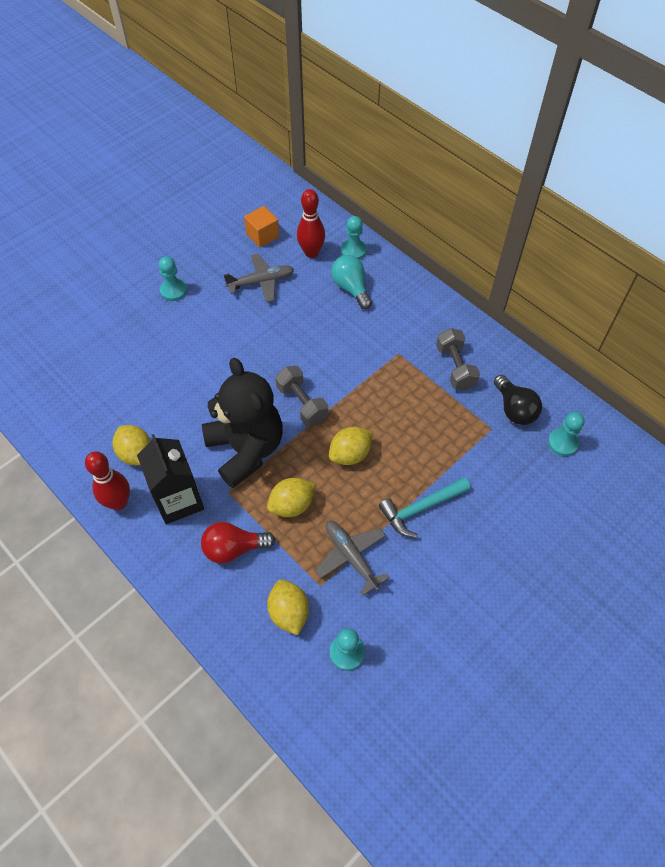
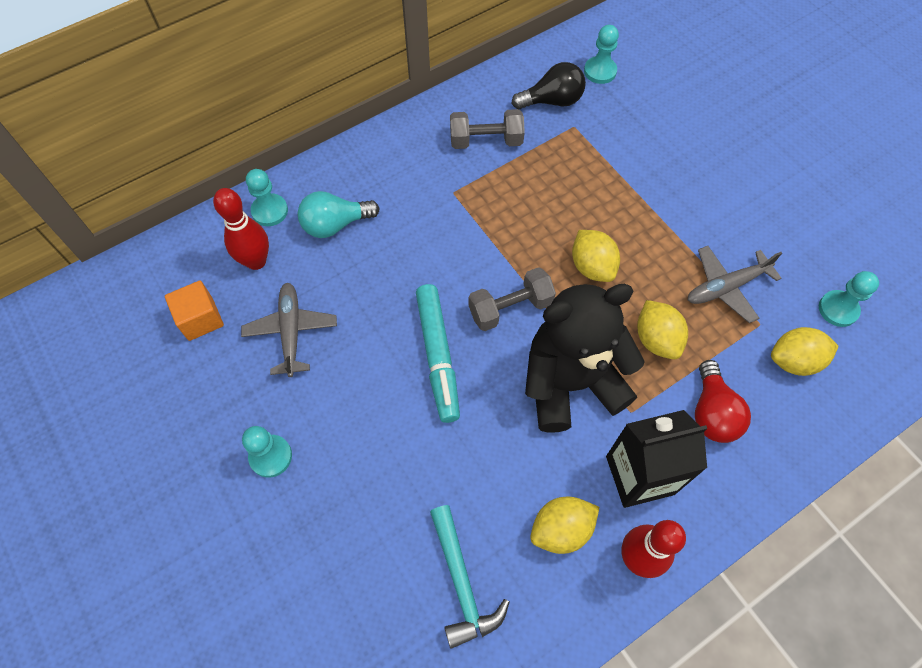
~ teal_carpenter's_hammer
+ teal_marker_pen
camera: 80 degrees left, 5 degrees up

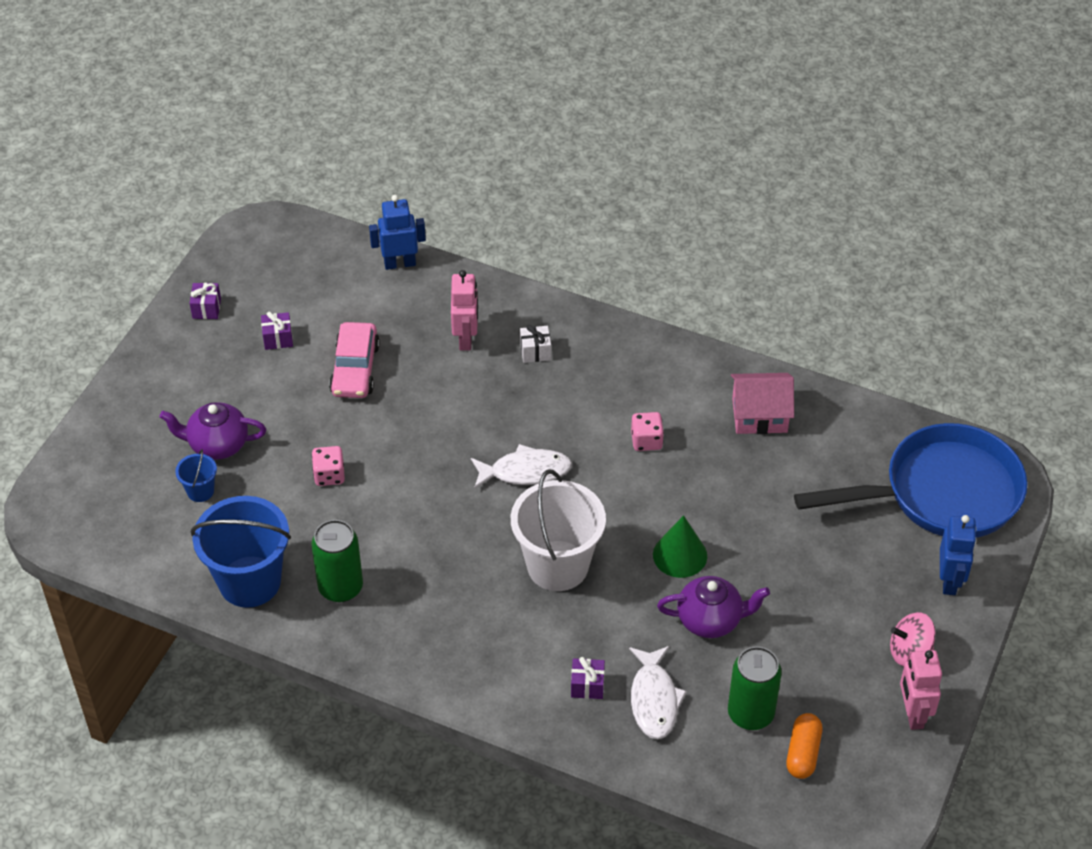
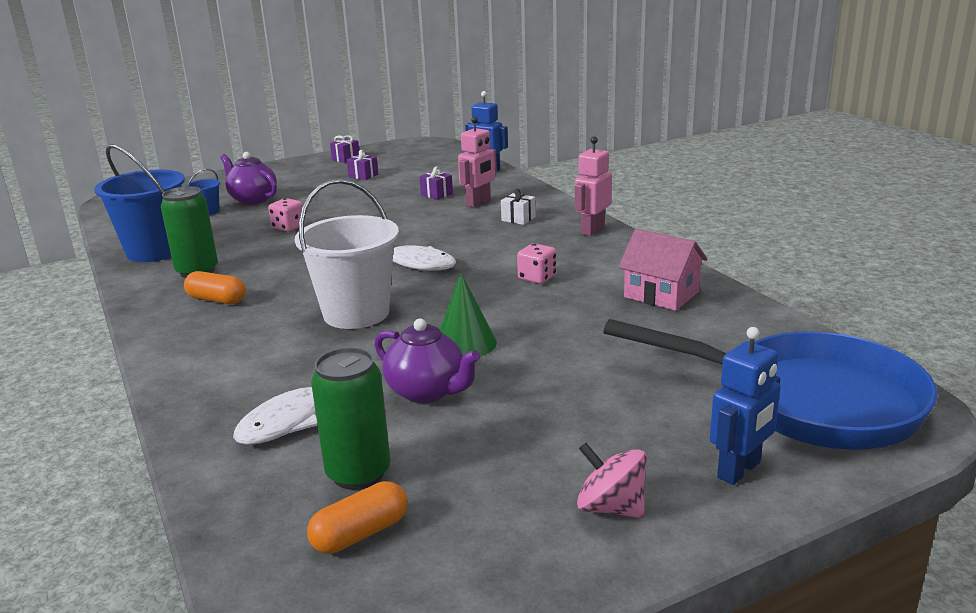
- rose-pink_toy_car
~ rose-pink_robot (no. 2 from left)
~ violet_wrapped_gift (no. 3 from left)
+ orange_pill_shape (no. 1 from left)
camera: 40 degrees right, 25 degrees down

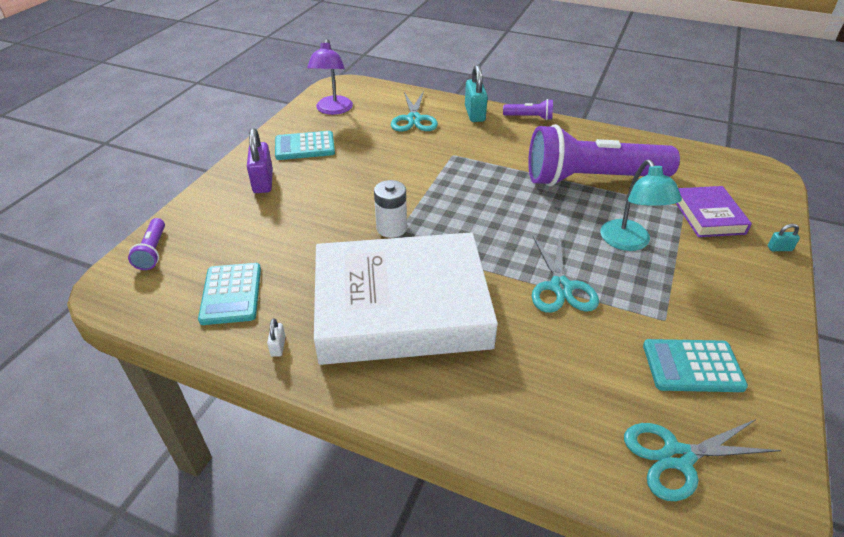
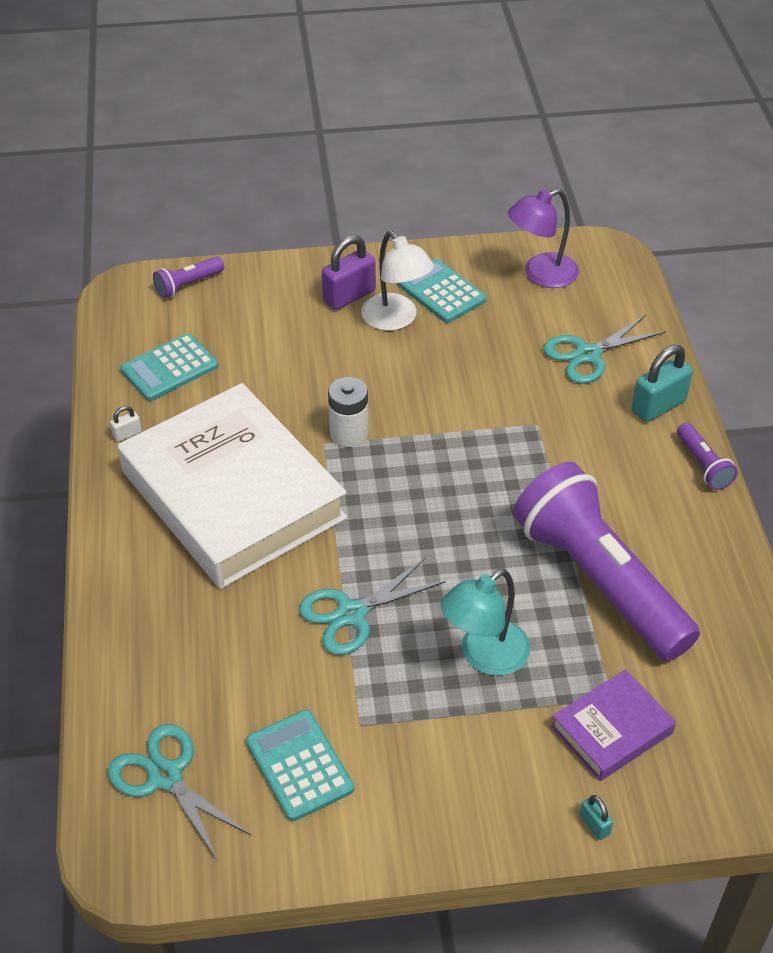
+ white_desk_lamp
camera: 60 degrees right, 5 degrees up

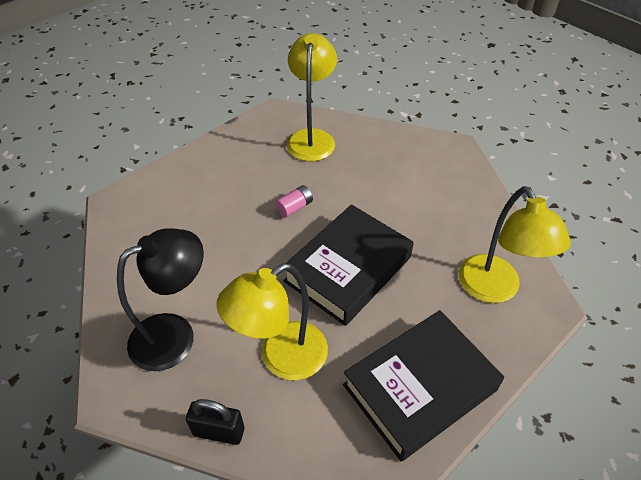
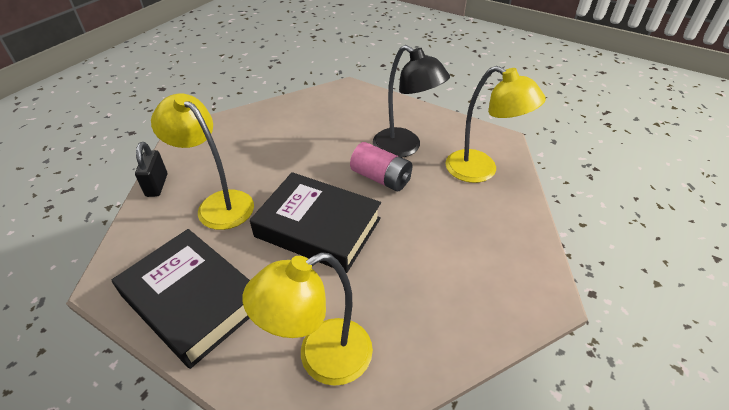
~ yellow_desk_lamp (no. 2 from left in the first image) 45 degrees clockwise
~ rose-pink_AA_battery x1.70
~ ebony_desk_lamp
camera: 75 degrees right, 5 degrees down

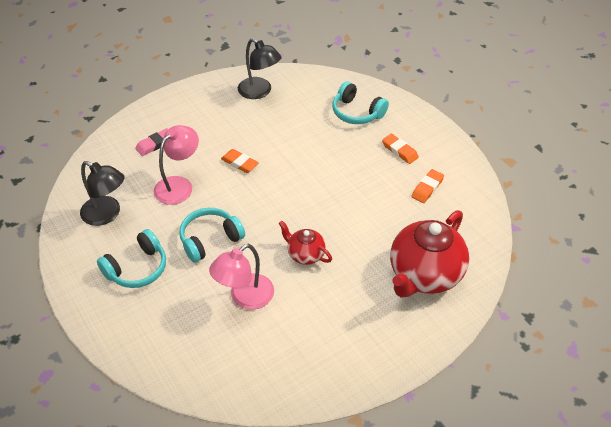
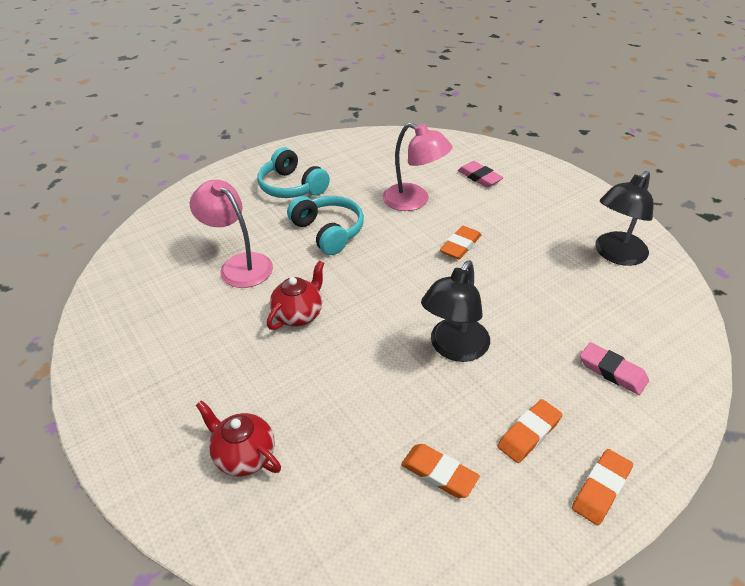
~ teal_headphones (no. 3 from left) to rose-pink_eraser (no. 2 from left)
~ ebony_desk_lamp (no. 1 from left)
~ scarlet_teapot (no. 2 from left in the first image) x0.51
+ orange_eraser (no. 4 from left)
camera: 90 degrees right, 5 degrees down

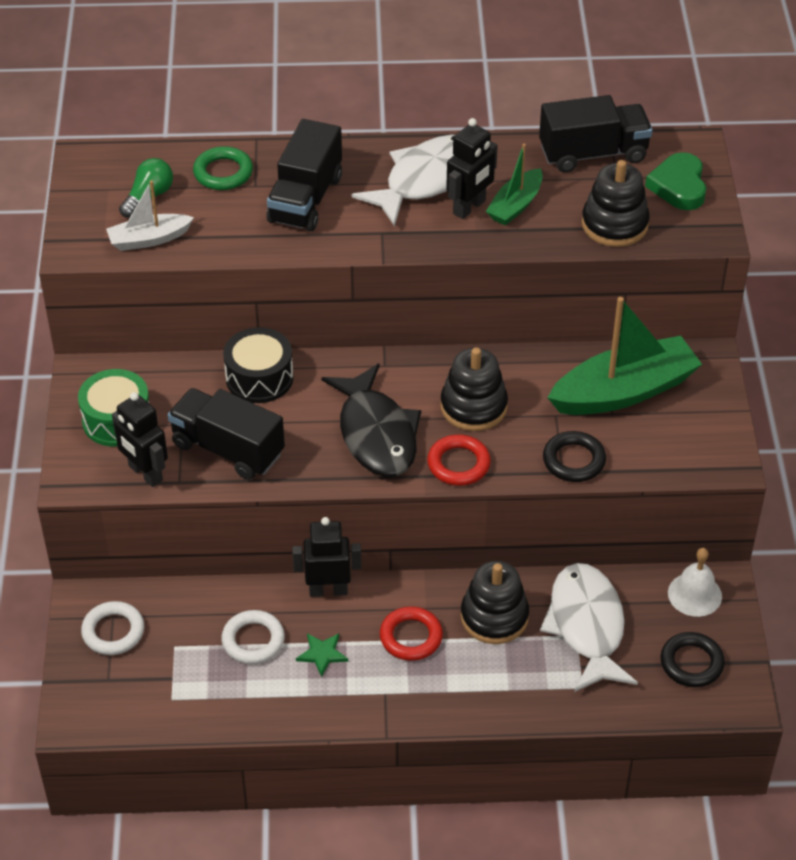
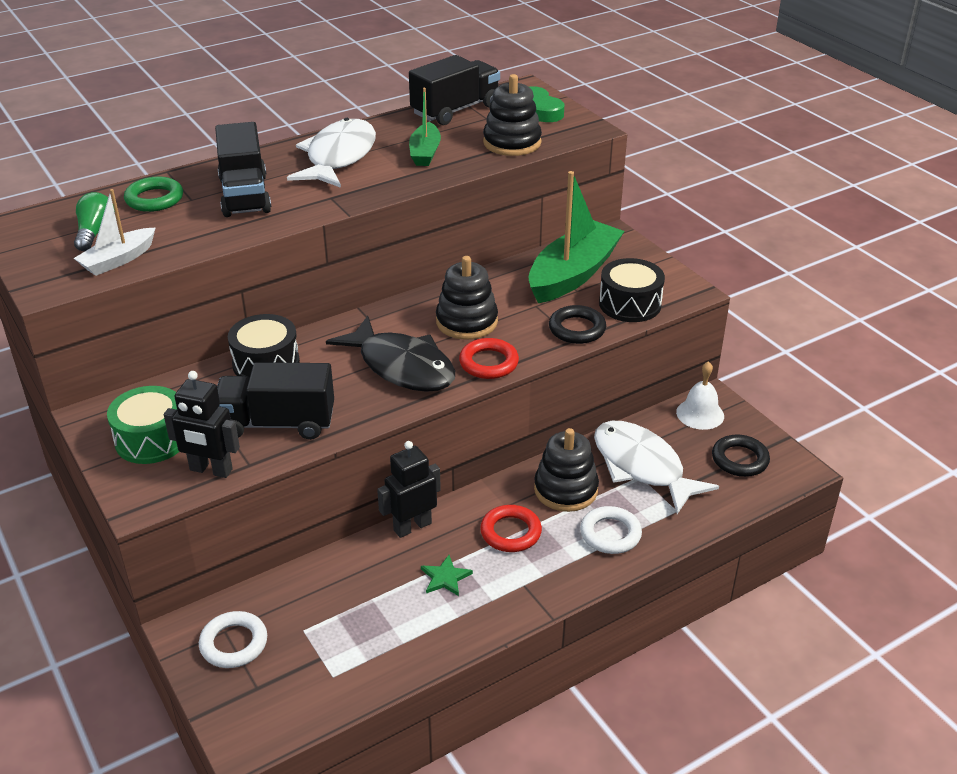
- ebony_robot (no. 3 from left)
~ white_torus (no. 2 from left)
+ ebony_toy_drum (no. 2 from left)
camera: 30 degrees left, 10 degrees down

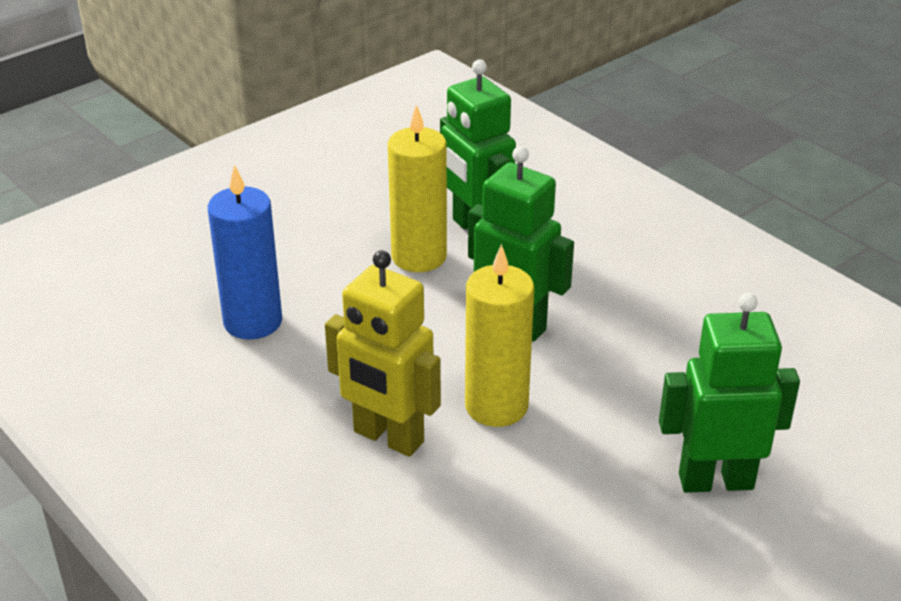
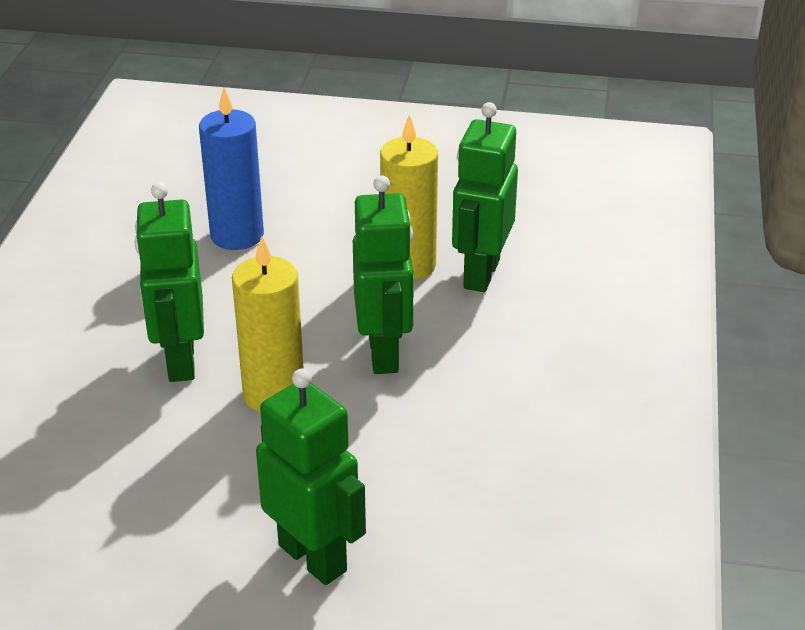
~ yellow_robot to emerald_robot (no. 1 from left)
camera: 50 degrees right, 0 degrees up

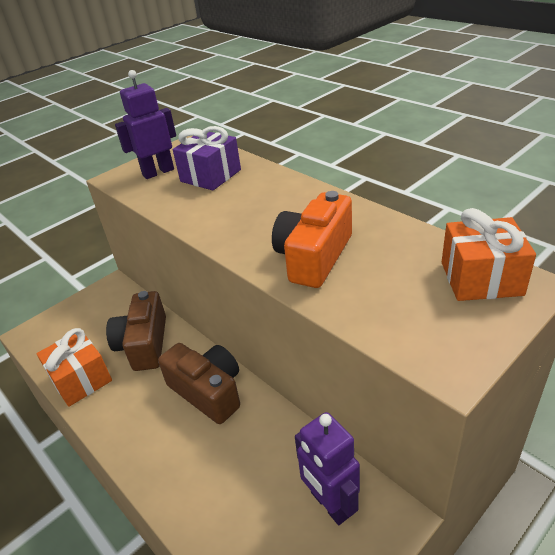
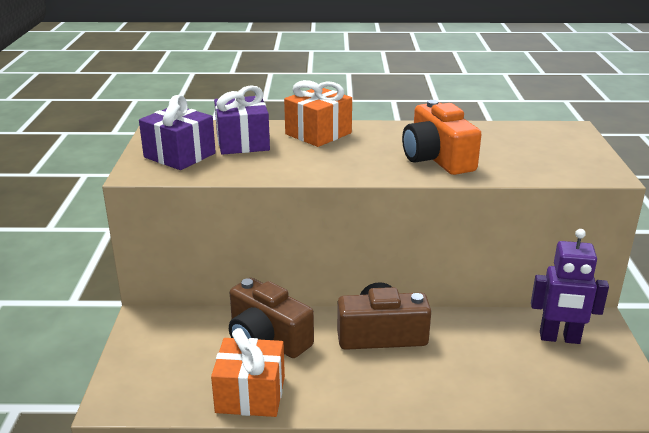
~ violet_robot (no. 1 from left) to violet_wrapped_gift (no. 1 from left)
~ orange_wrapped_gift (no. 2 from left)
camera: 50 degrees left, 10 degrees down

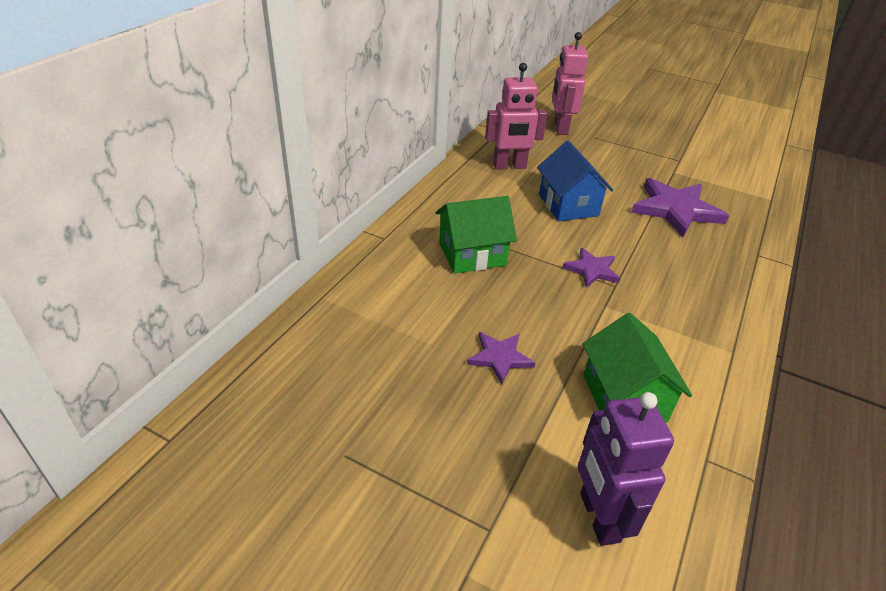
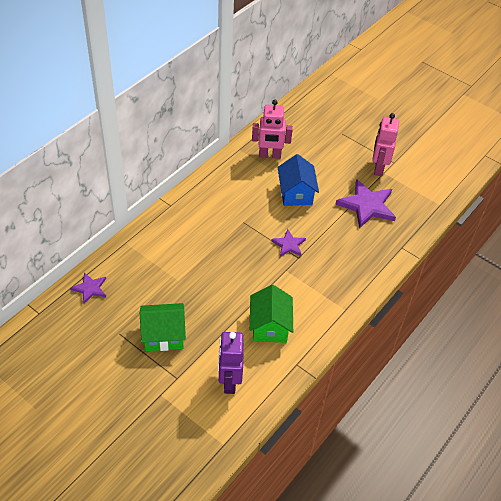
~ rose-pink_robot (no. 2 from left)
~ emerald_toy_house (no. 1 from left)
~ violet_star_shape (no. 1 from left)
camera: 10 degrees right, 10 degrees up

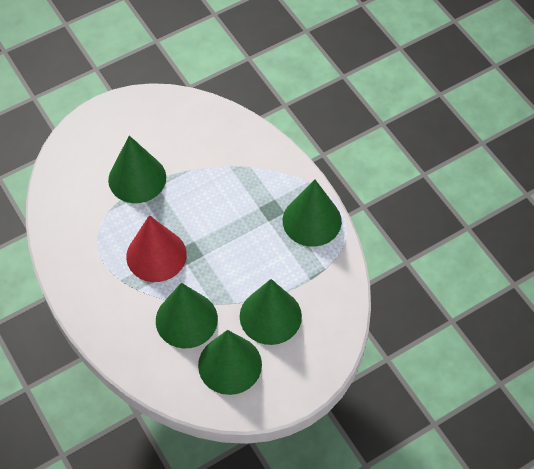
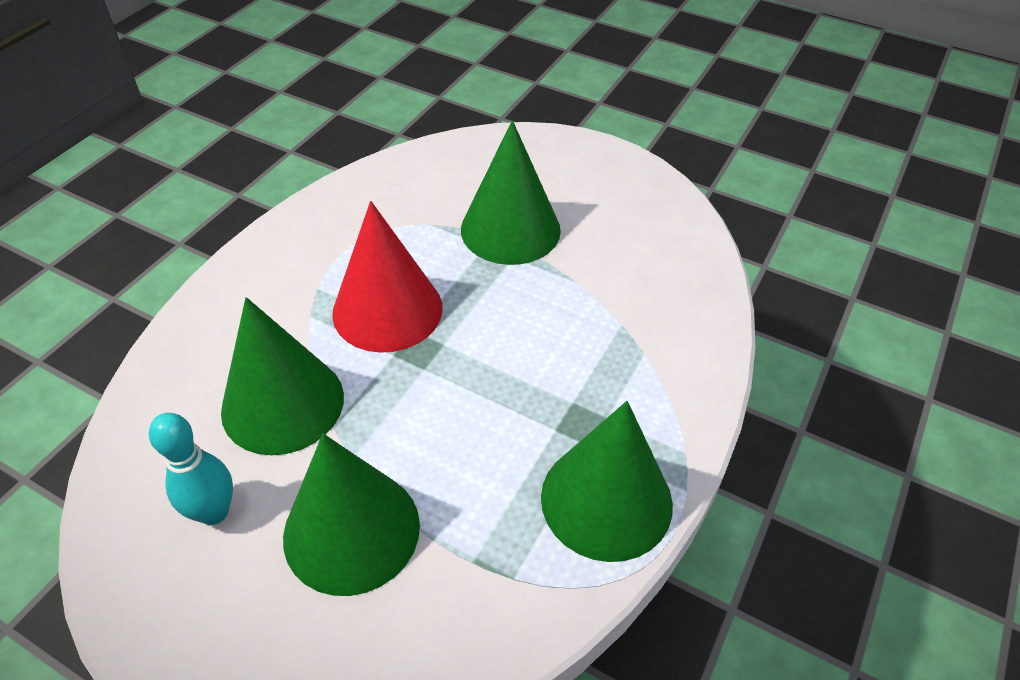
~ emerald_solid_cone (no. 3 from left) to teal_skittle
camera: 60 degrees right, 10 degrees down

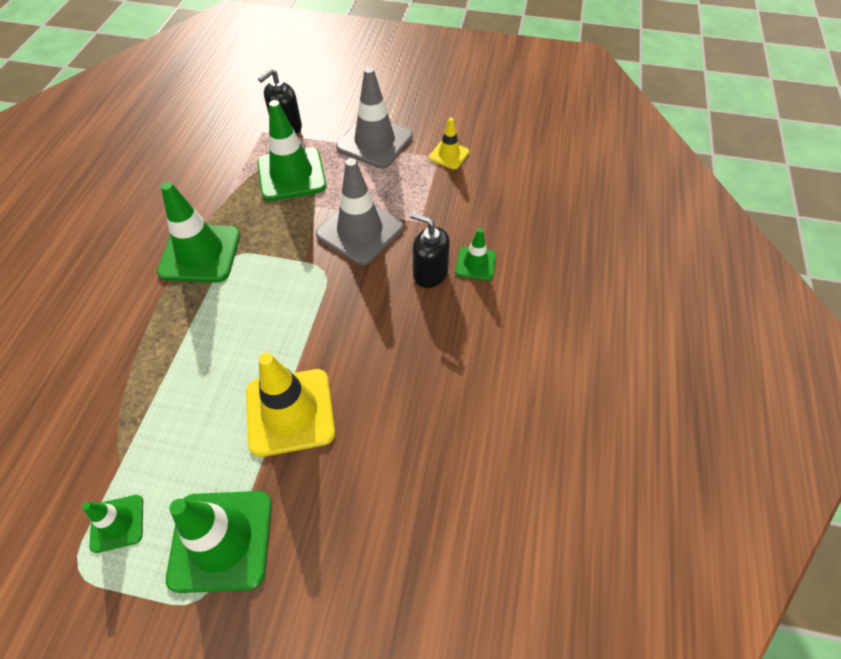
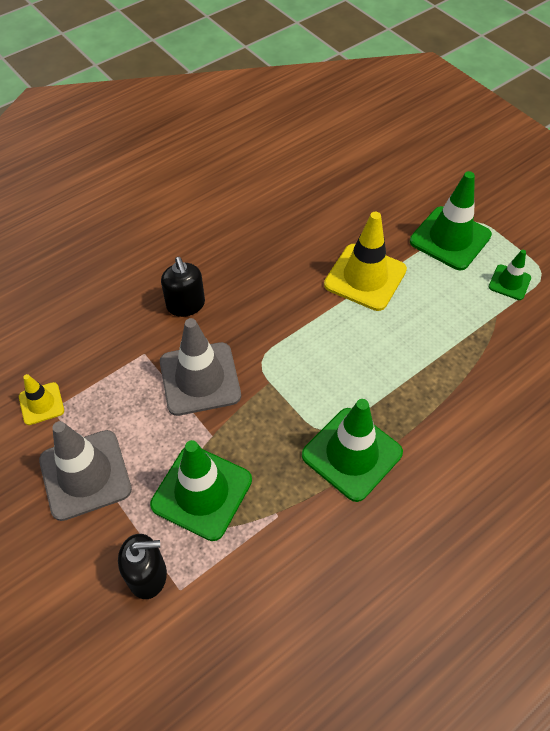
- emerald_road_cone (no. 5 from left)
camera: 140 degrees left, 0 degrees up

